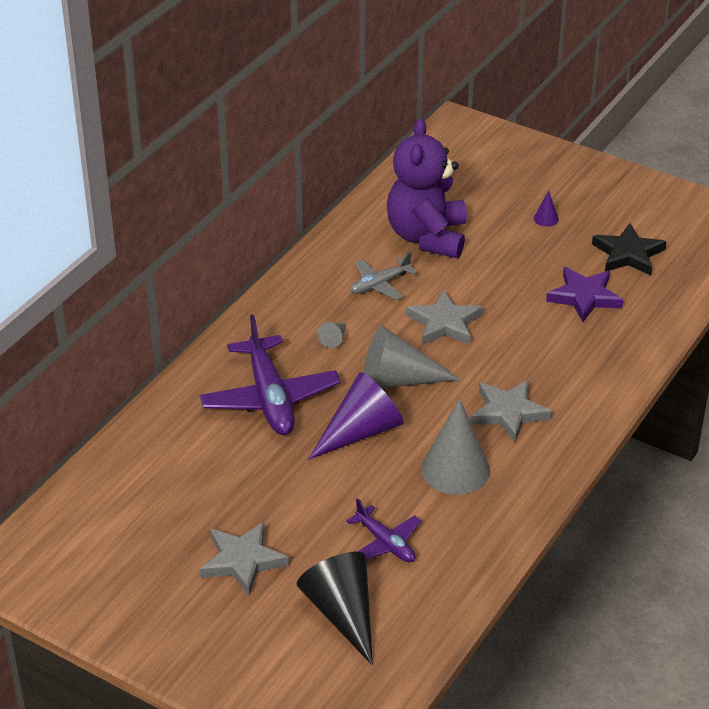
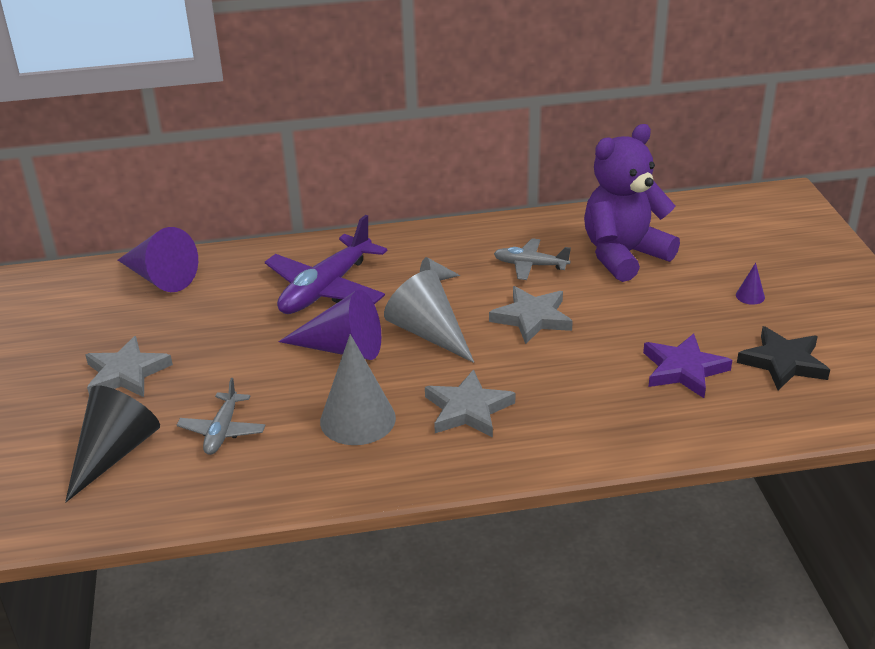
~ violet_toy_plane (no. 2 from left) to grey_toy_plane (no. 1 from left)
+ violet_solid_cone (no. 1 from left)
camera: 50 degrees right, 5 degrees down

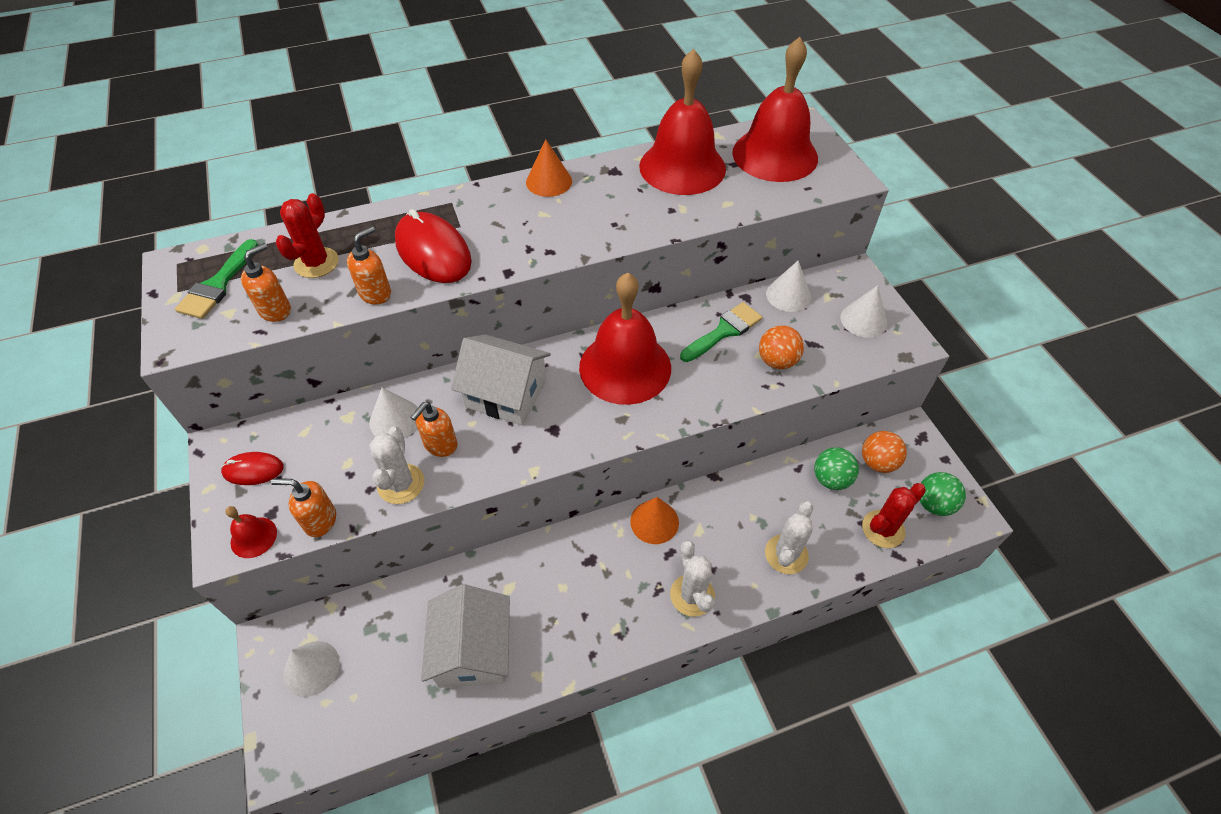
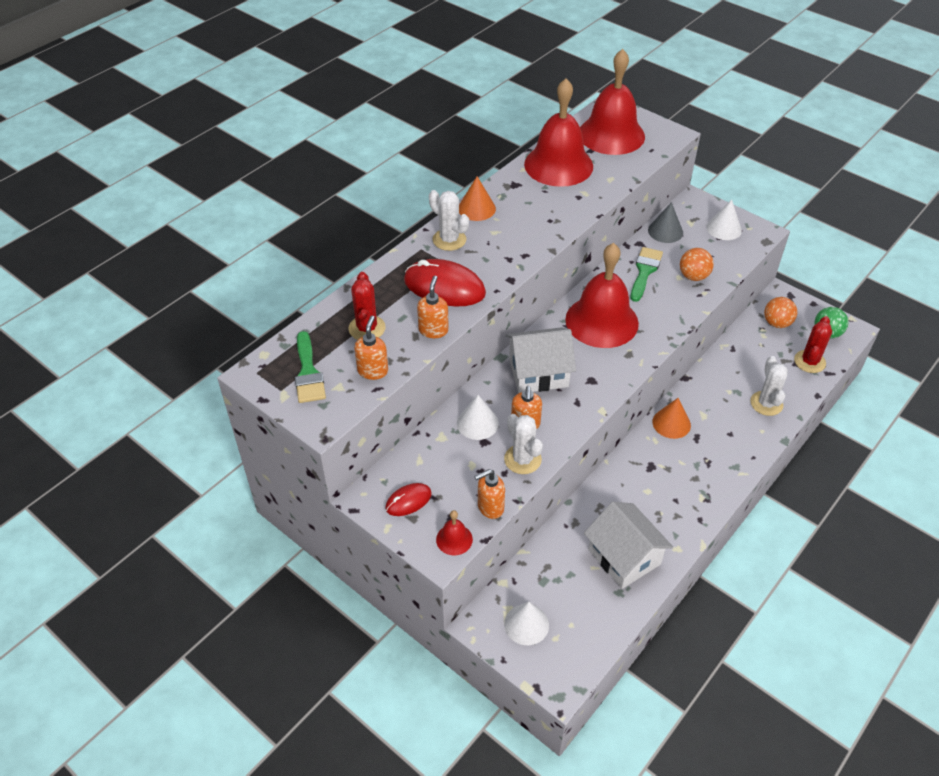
~ white_solid_cone (no. 3 from left) to grey_solid_cone
- emerald_sphere (no. 1 from left)
~ white_cactus (no. 2 from left in the first image) to white_cactus (no. 1 from left)
camera: 30 degrees left, 5 degrees down

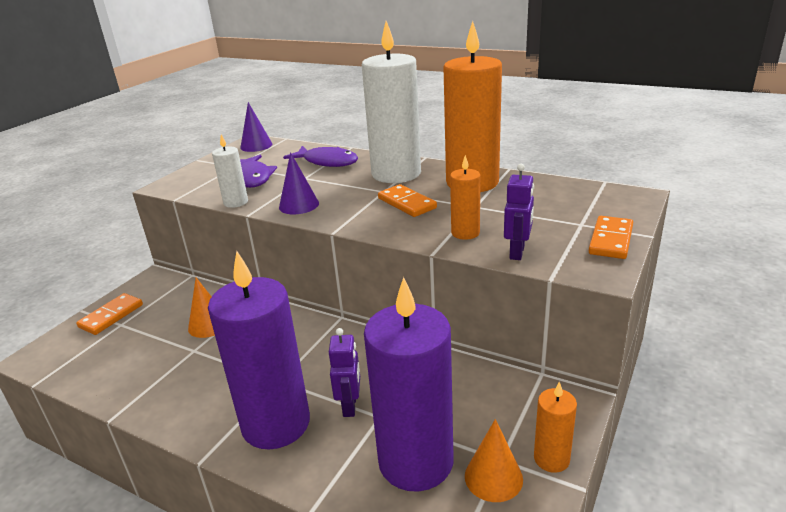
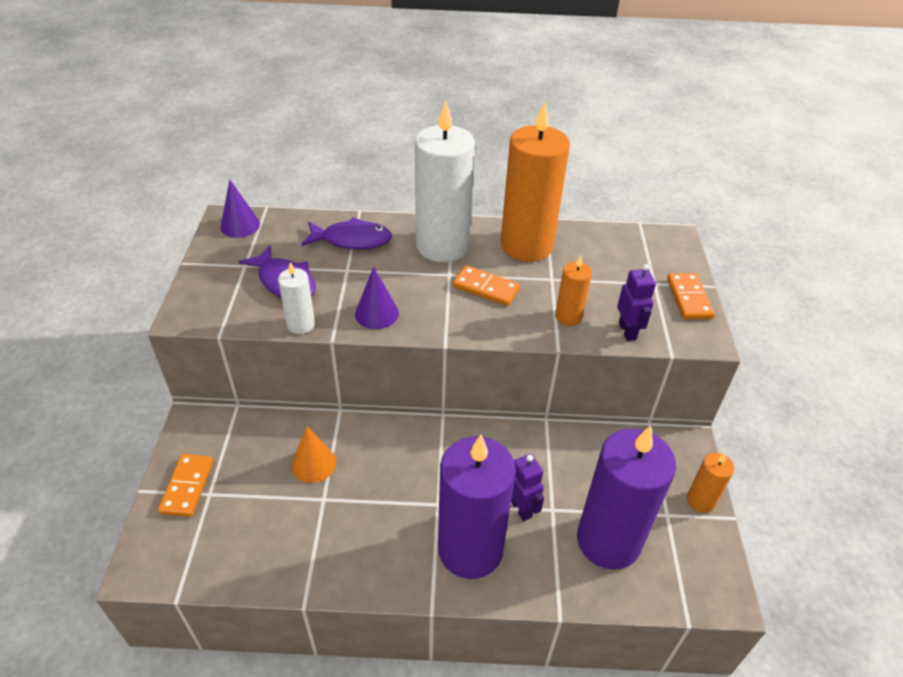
- orange_solid_cone (no. 2 from left)
camera: 30 degrees left, 15 degrees up

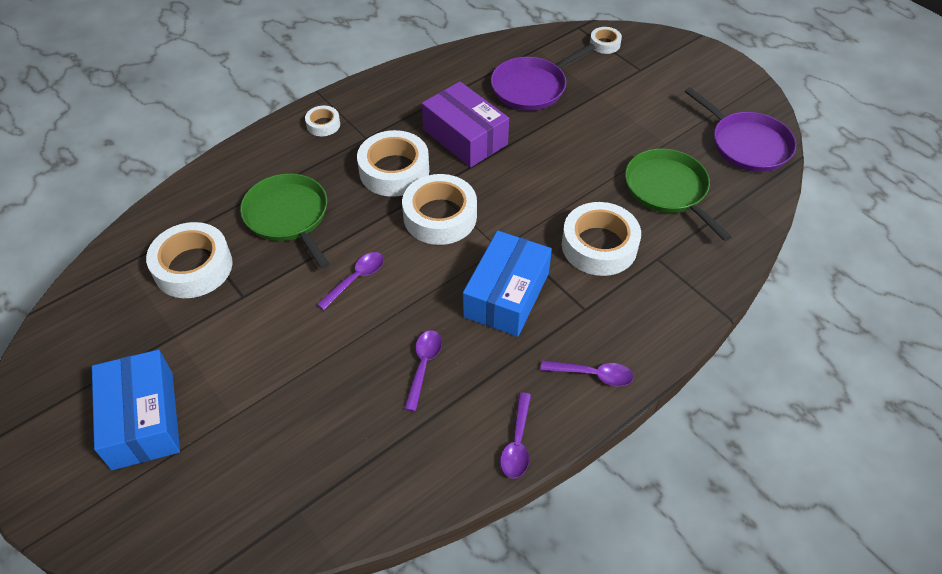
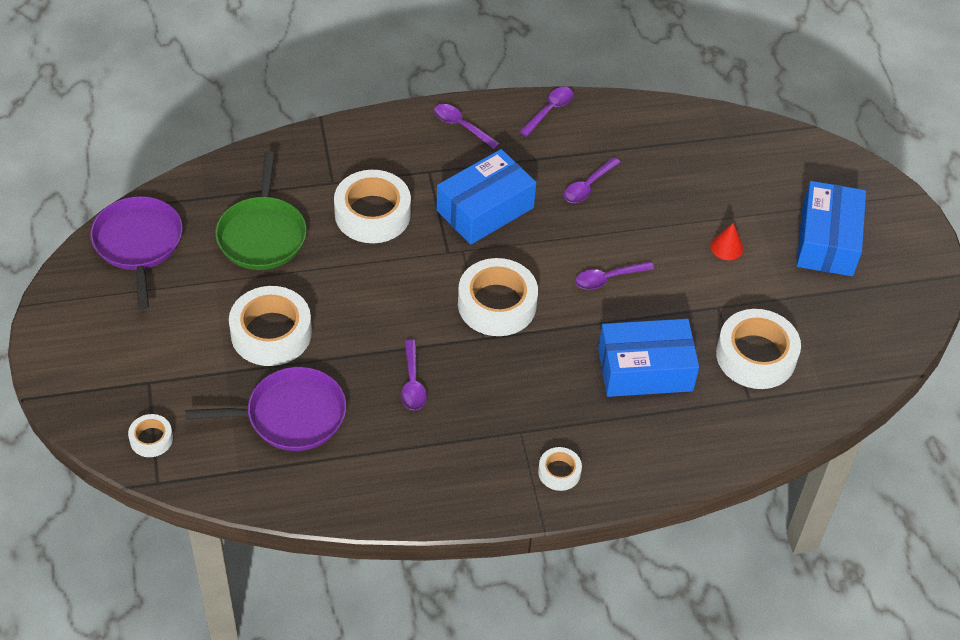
~ violet_box to violet_teaspoon (no. 1 from left)
~ white_tape (no. 3 from left in the first image) to white_tape (no. 2 from left)
~ emerald_pan (no. 1 from left) to royal_blue_box (no. 2 from left)
+ scarlet_solid_cone
camera: 155 degrees left, 0 degrees up

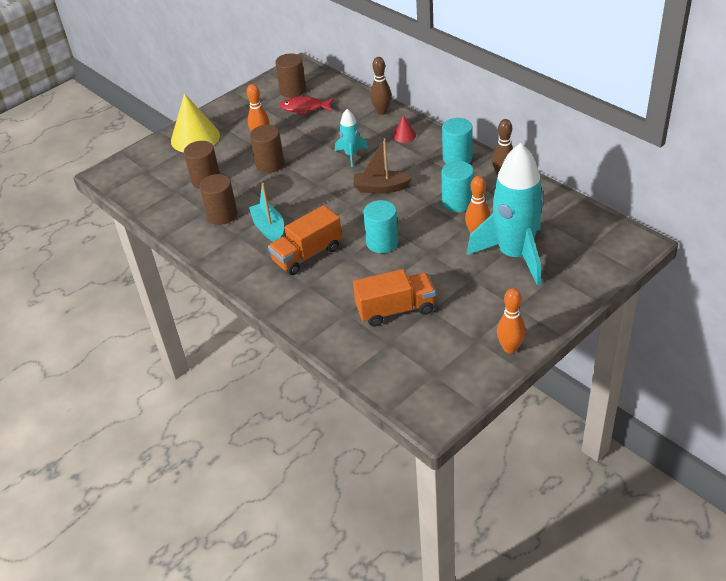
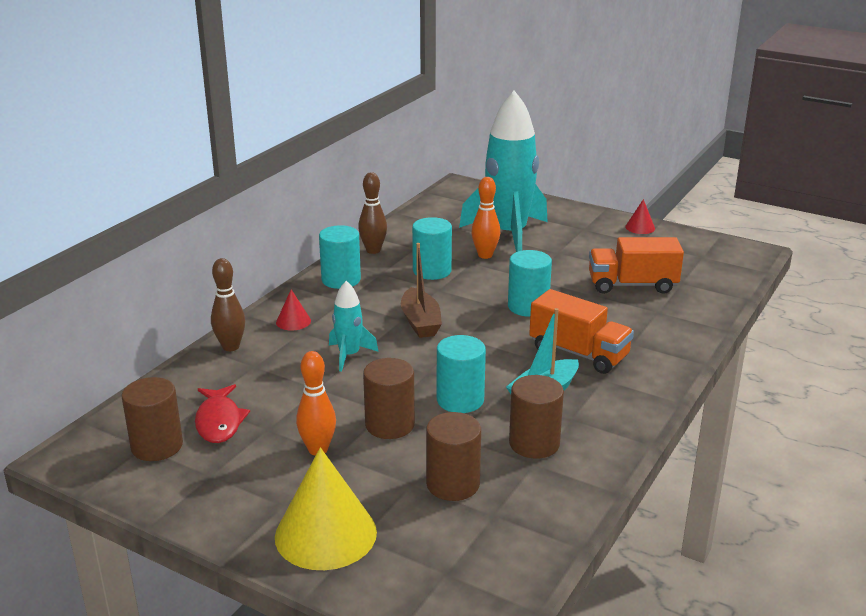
~ orange_truck (no. 2 from left) 60 degrees counterclockwise
~ orange_skittle (no. 3 from left) to scarlet_solid_cone (no. 2 from left)
+ teal_cylinder (no. 3 from left)
camera: 110 degrees left, 15 degrees down

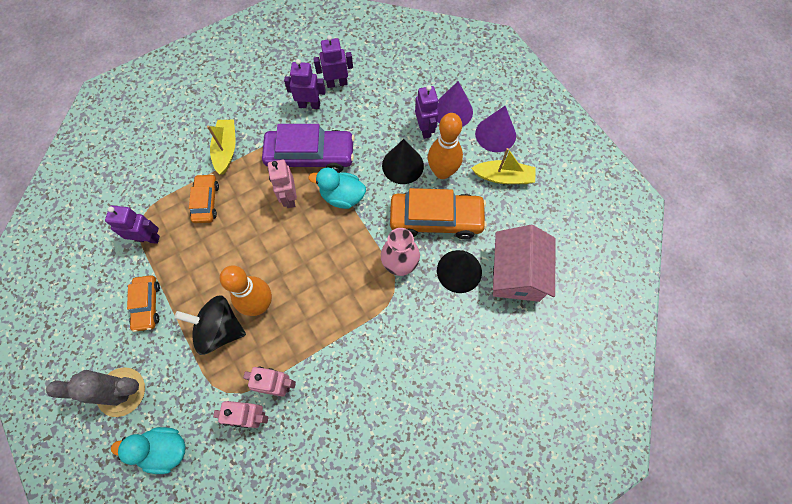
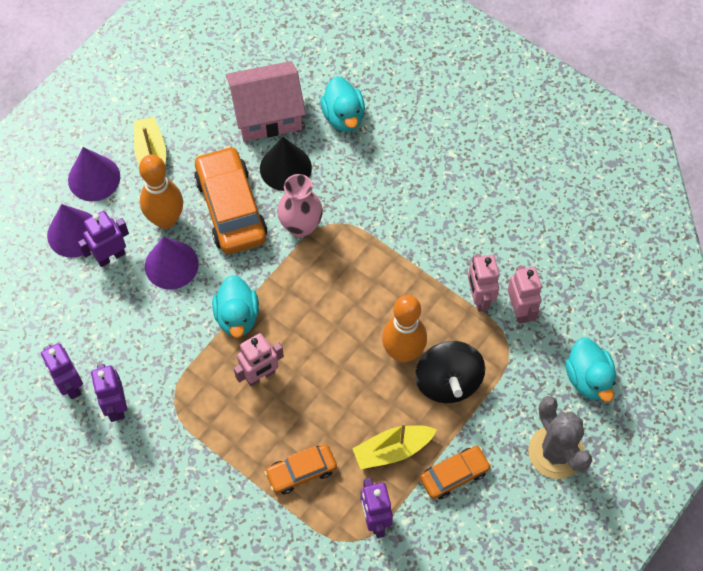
~ yellow_boat (no. 1 from left in the first image) to yellow_boat (no. 2 from left)
- violet_toy_car
~ ebony_solid_cone (no. 1 from left) to violet_solid_cone (no. 3 from left)
+ teal_toy_duck (no. 2 from left)
camera: 110 degrees left, 5 degrees down

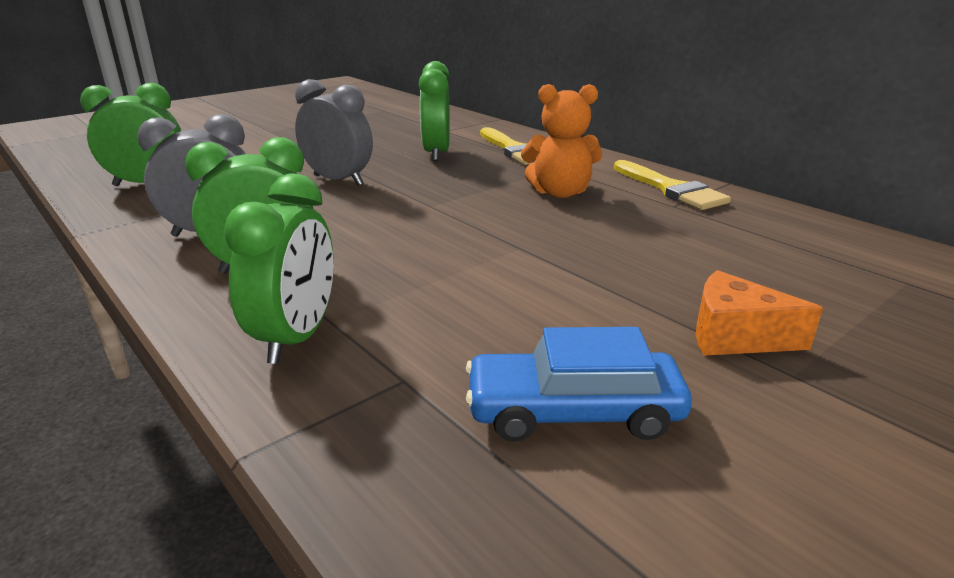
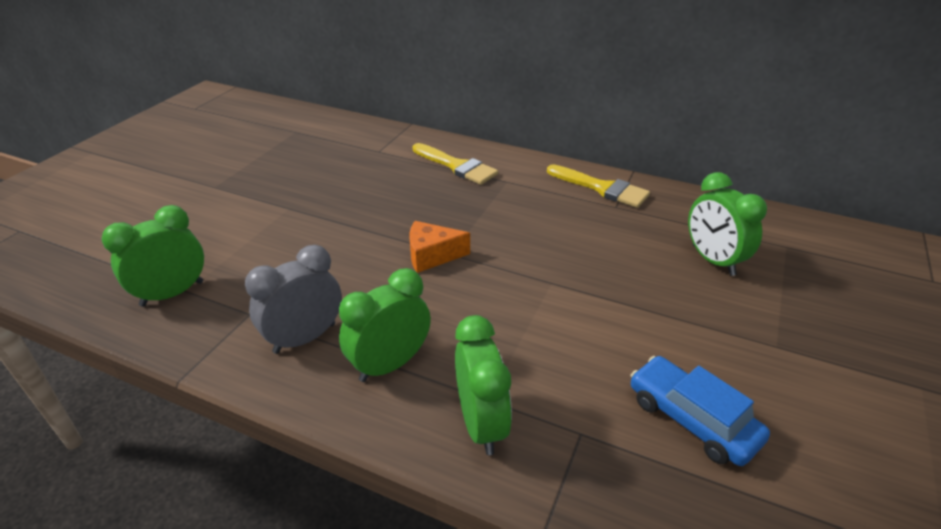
~ emerald_clock (no. 4 from left)
- grey_clock (no. 2 from left)
- orange_stuffed_bear
~ orange_cheese
~ royal_blue_toy_car 75 degrees clockwise
camera: 25 degrees left, 10 degrees up

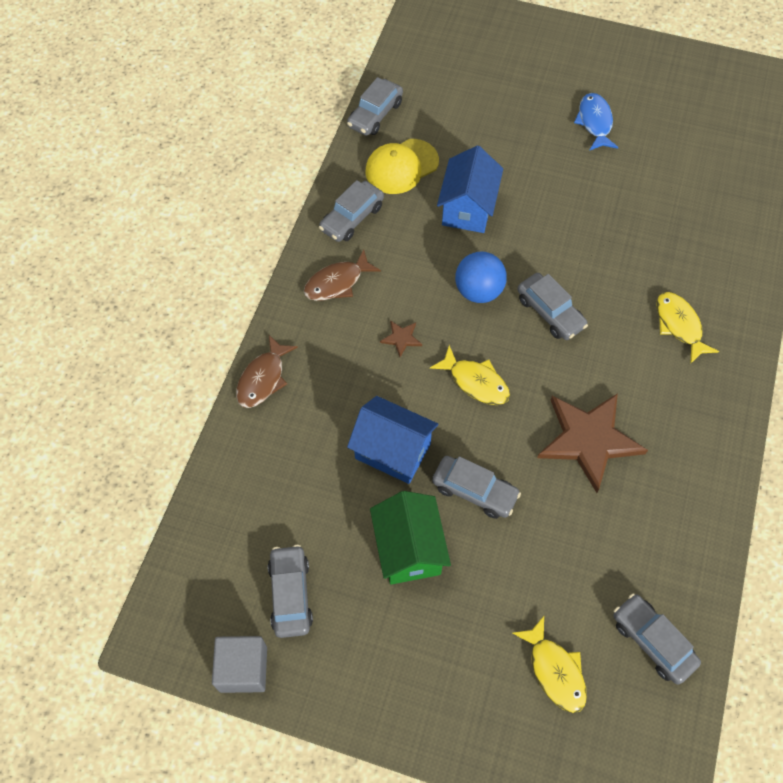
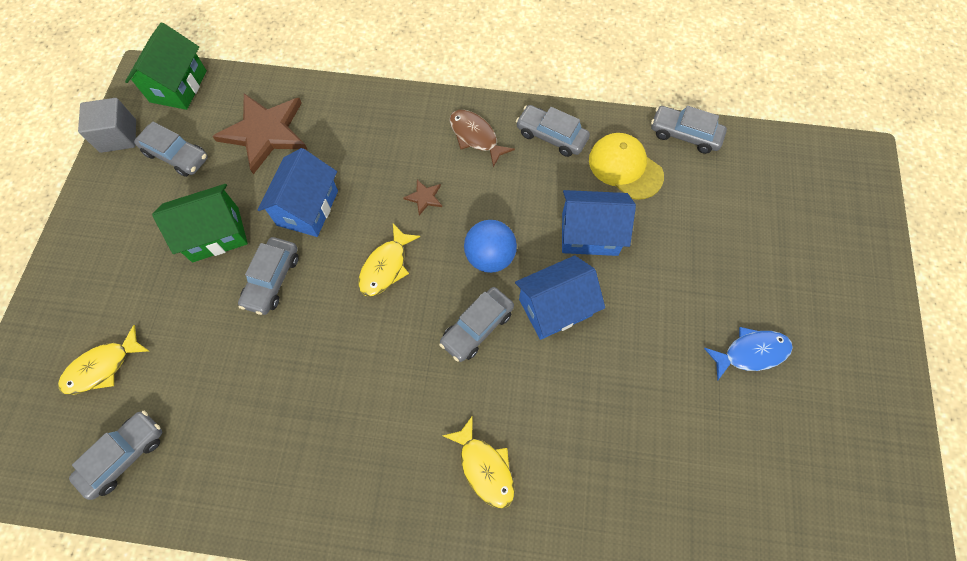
~ yellow_toy_fish (no. 3 from left) 90 degrees clockwise
- dark_brown_toy_fish (no. 1 from left)
~ dark_brown_star_shape (no. 2 from left in the first image) to dark_brown_star_shape (no. 1 from left)
~ grey_toy_car (no. 1 from left in the first image) 45 degrees clockwise
+ emerald_toy_house (no. 1 from left)
+ royal_blue_toy_house (no. 2 from left)
camera: 80 degrees right, 5 degrees up

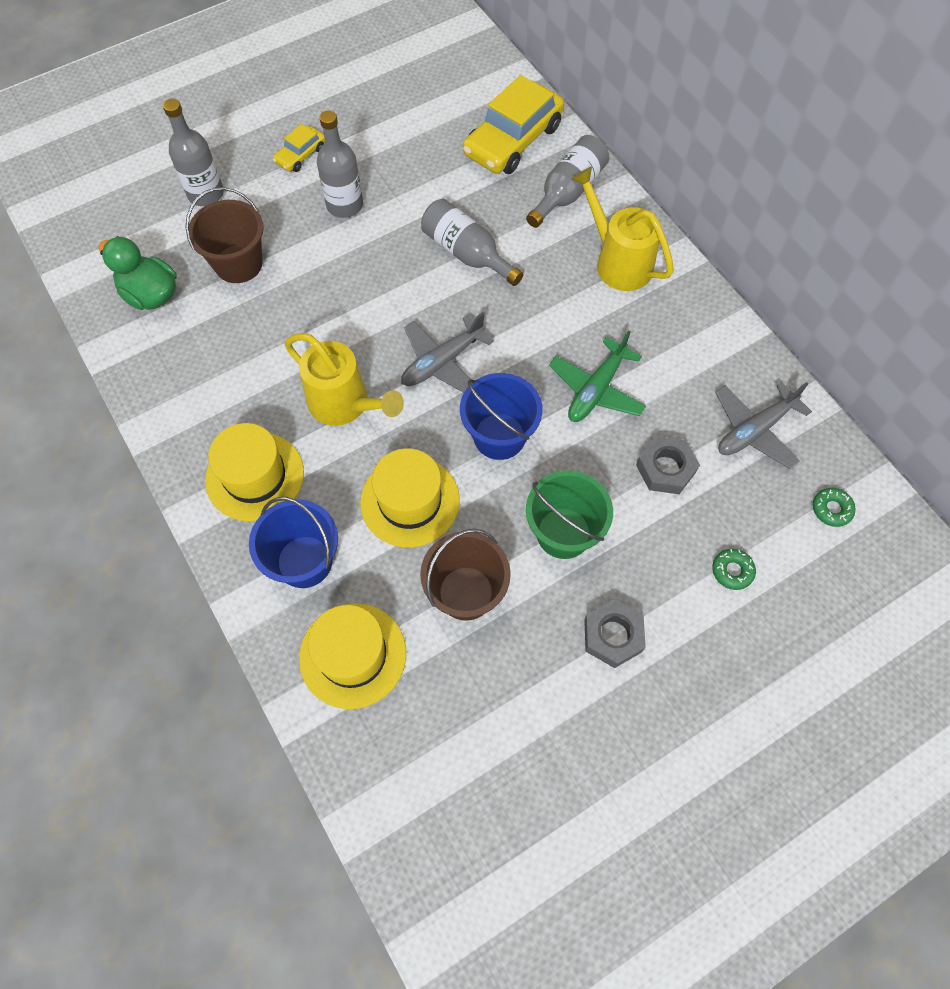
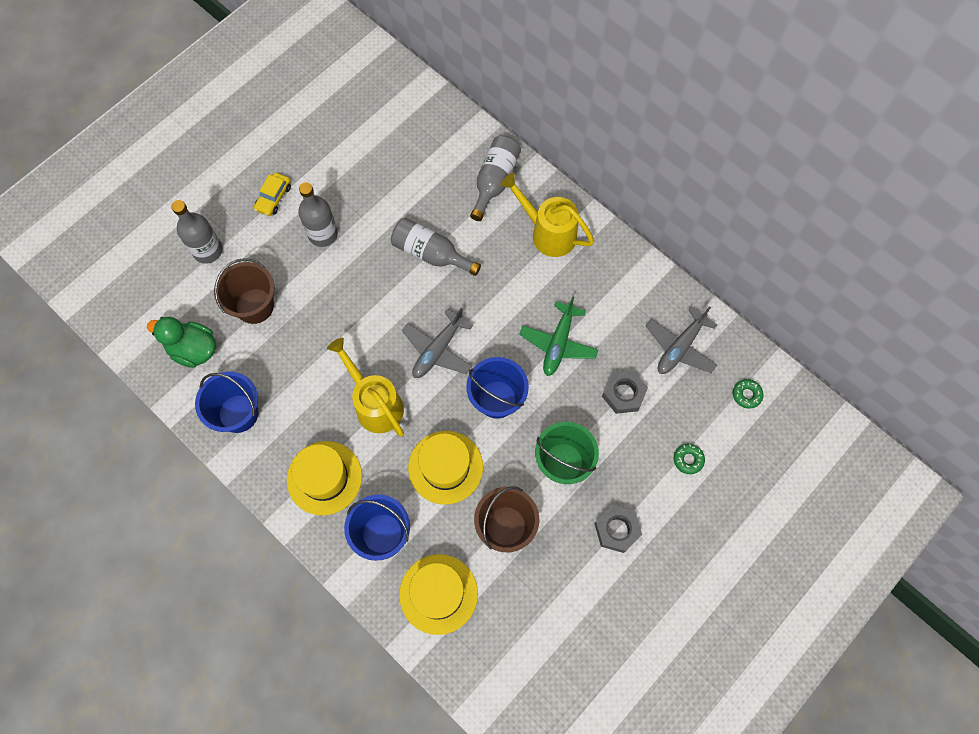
- yellow_toy_car (no. 2 from left)
~ yellow_watering_can (no. 1 from left) 150 degrees counterclockwise
+ royal_blue_sand_bucket (no. 1 from left)
camera: 15 degrees left, 5 degrees up

